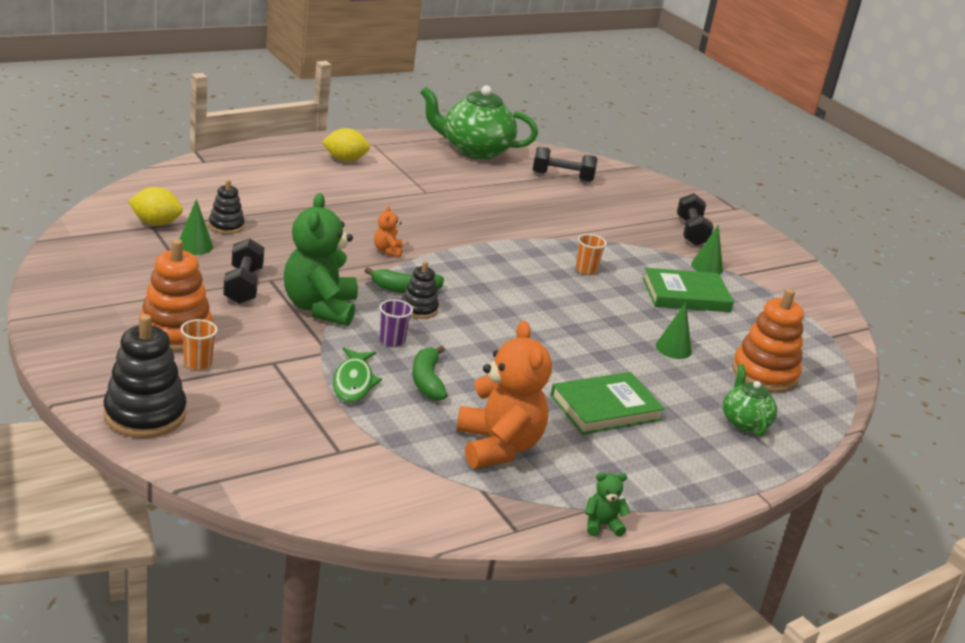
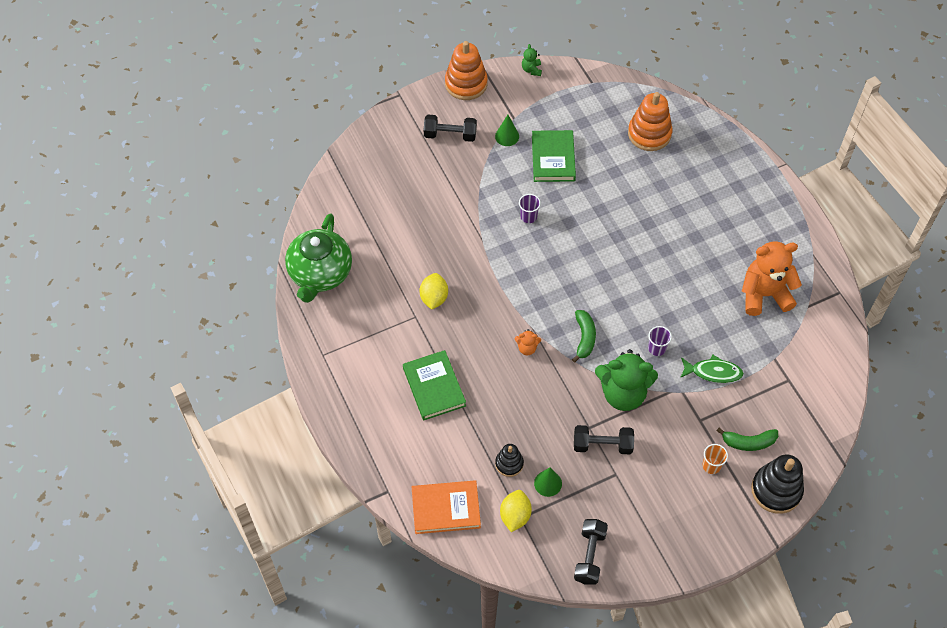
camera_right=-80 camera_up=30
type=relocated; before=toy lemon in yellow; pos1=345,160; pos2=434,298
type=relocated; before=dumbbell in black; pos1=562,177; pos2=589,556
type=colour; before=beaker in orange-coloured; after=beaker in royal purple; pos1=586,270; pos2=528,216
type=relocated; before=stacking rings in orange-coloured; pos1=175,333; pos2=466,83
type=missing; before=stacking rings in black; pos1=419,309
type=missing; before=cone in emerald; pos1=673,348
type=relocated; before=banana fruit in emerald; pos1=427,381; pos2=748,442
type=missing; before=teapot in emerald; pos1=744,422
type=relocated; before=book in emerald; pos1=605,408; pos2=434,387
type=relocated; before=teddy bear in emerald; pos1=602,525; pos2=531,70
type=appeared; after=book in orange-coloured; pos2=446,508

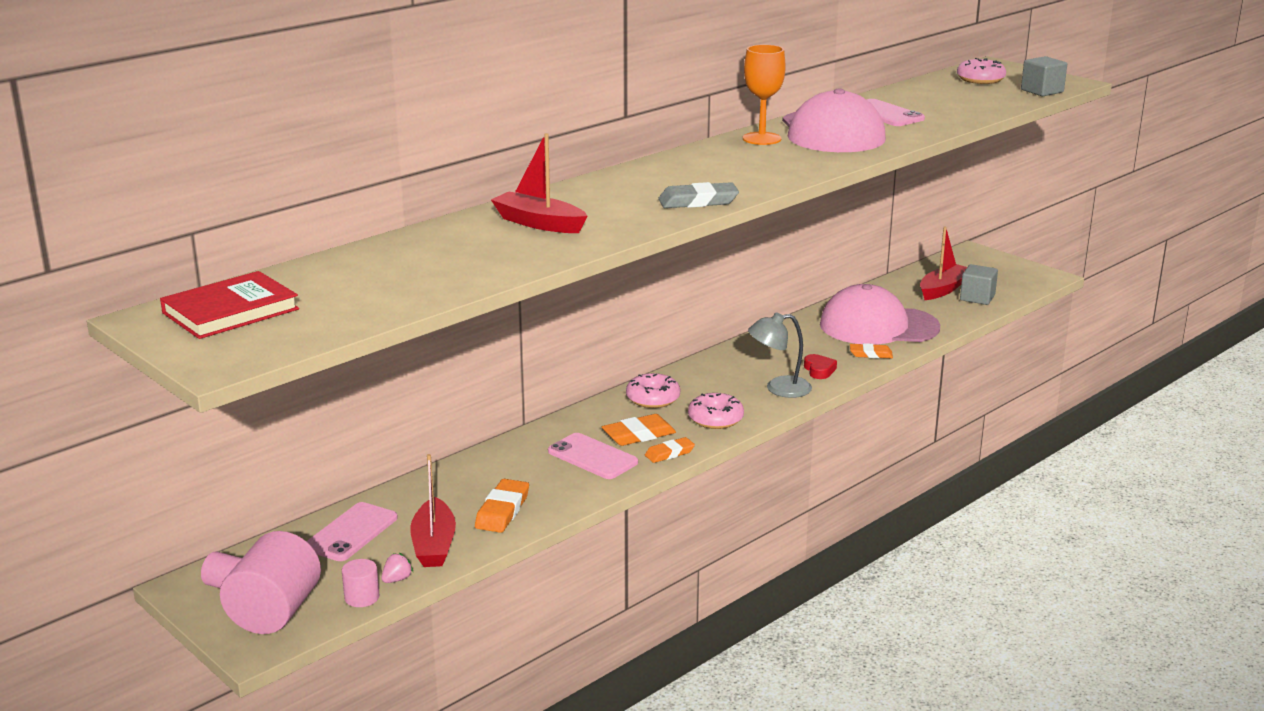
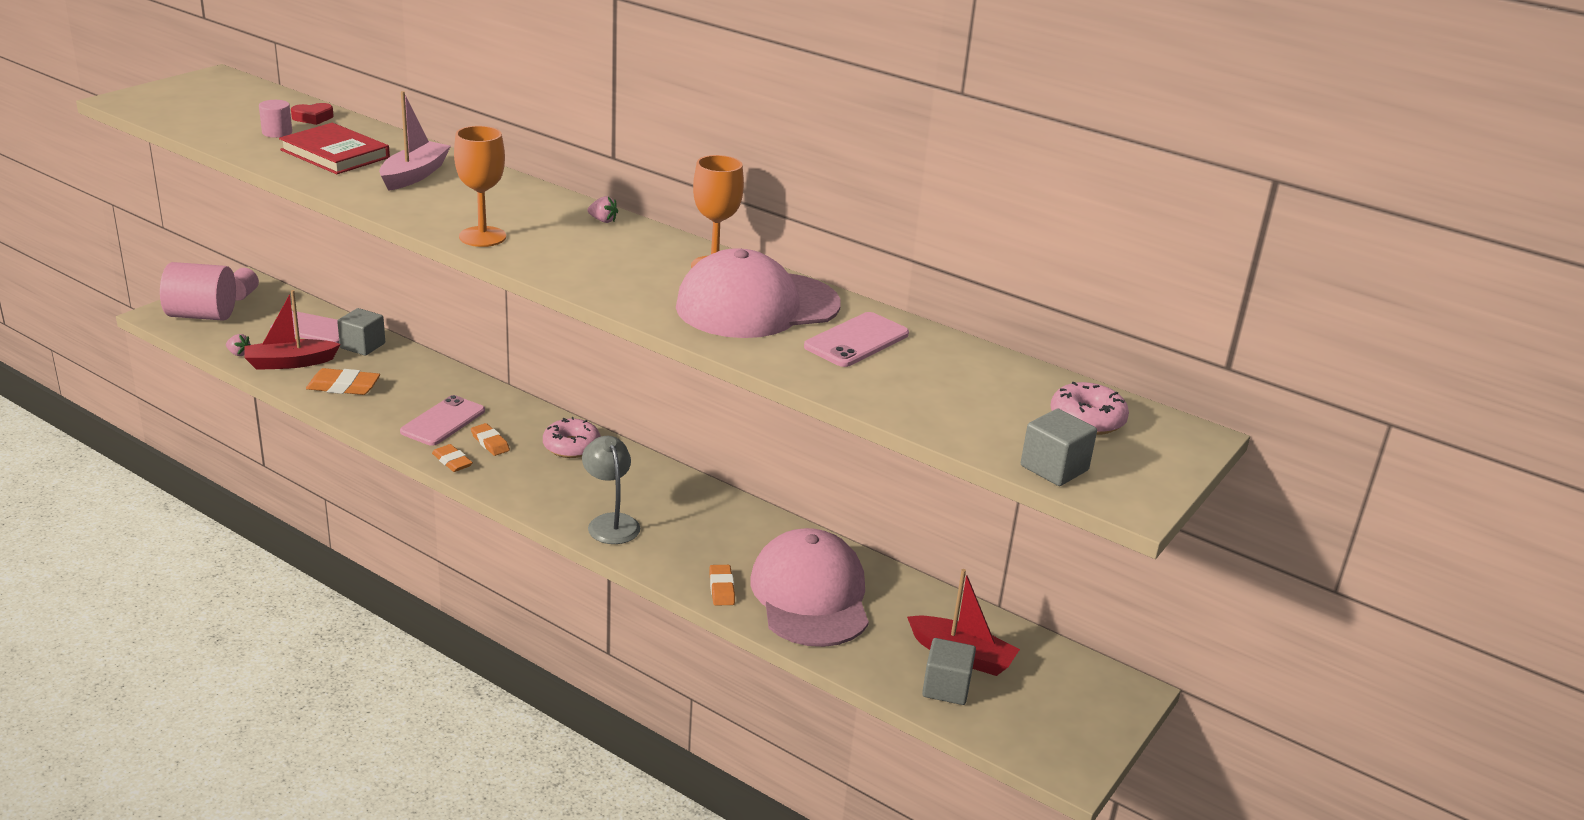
camera_right=75 camera_up=5
type=colour; before=toy boat in red; after=toy boat in pink; pos1=539,223; pos2=414,175
type=exchanged; before=pencil eraser in grey; after=goblet in orange-coloured; pos1=698,201; pos2=482,237
type=relocated; before=book in red; pos1=230,311; pos2=335,154
type=relocated; before=heart in red; pos1=819,370; pos2=313,118
type=missing; before=glazed donut in pink; pos1=715,419
type=size; before=pencil eraser in orange-coloured; pos1=638,435; pos2=490,442; scale=0.66
type=relocated; before=cylinder shape in pink; pos1=362,597; pos2=277,132
type=appeared; after=strawberry in pink; pos2=603,220
type=appeared; after=cube in grey; pos2=362,346

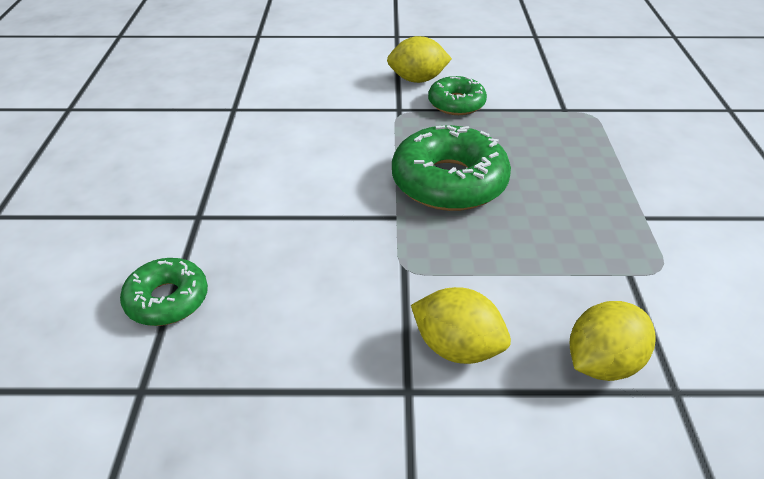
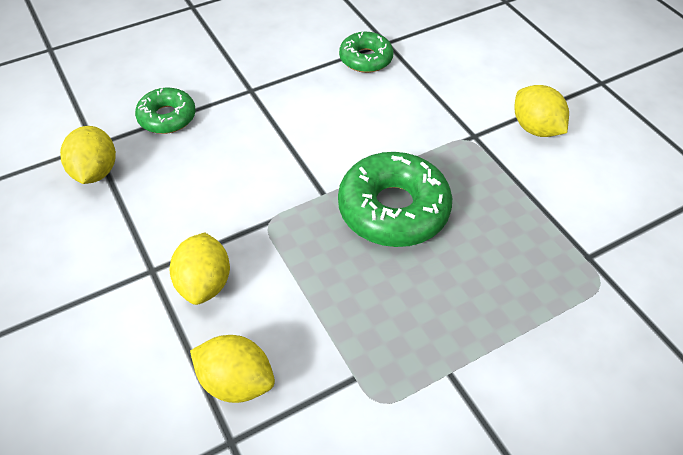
camera_right=60 camera_up=10
type=relocated; before=glazed donut in emerald; pos1=456,103; pos2=365,59
type=appeared; after=toy lemon in yellow; pos2=95,172

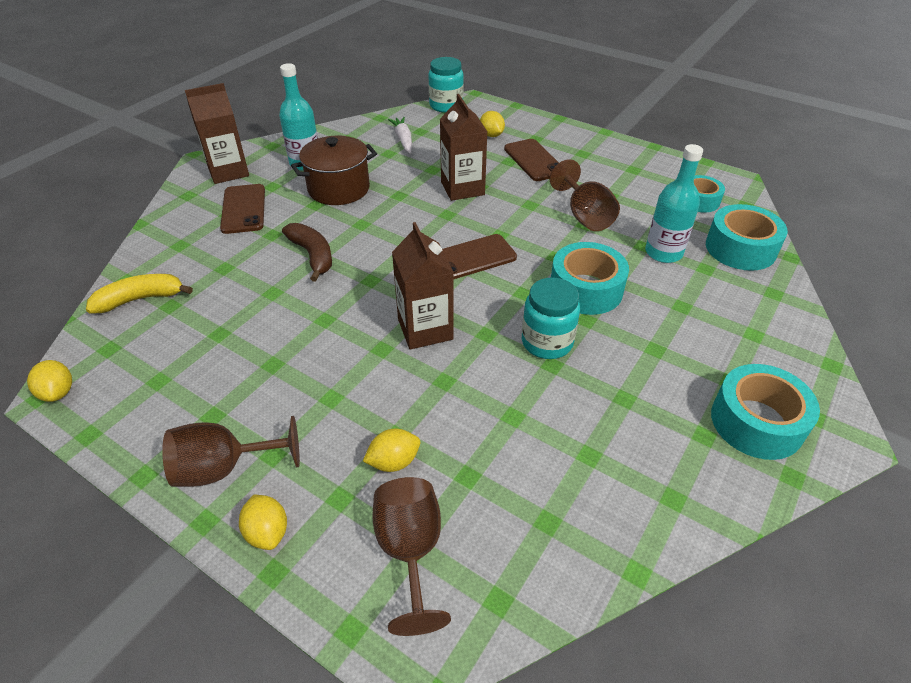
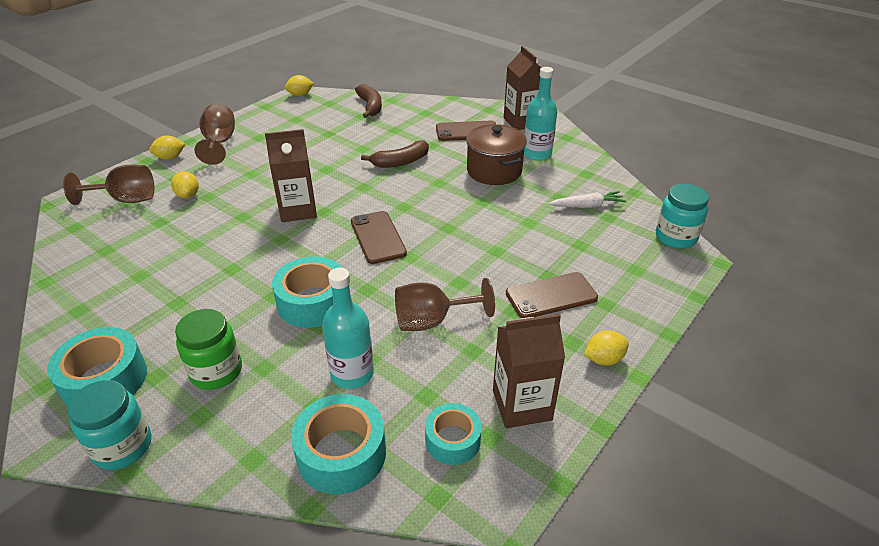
camera_right=95 camera_up=-5
type=relocated; before=carton in russet; pos1=462,188; pos2=522,405
type=relocated; before=toy lemon in yellow; pos1=491,135; pos2=603,359
type=colour; before=banana fruit in yellow; after=banana fruit in russet; pos1=140,299; pos2=370,106
type=relocated; before=jam jar in aqua; pos1=547,342; pos2=122,446
type=appeared; after=jam jar in emerald; pos2=216,371

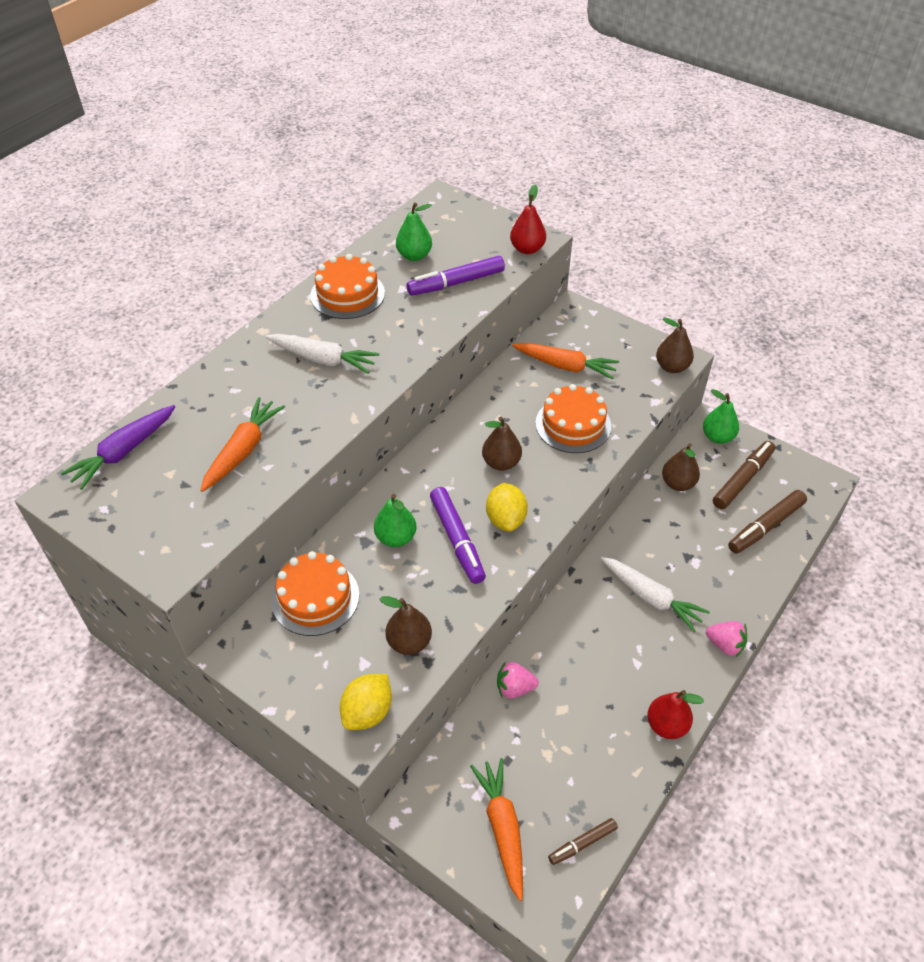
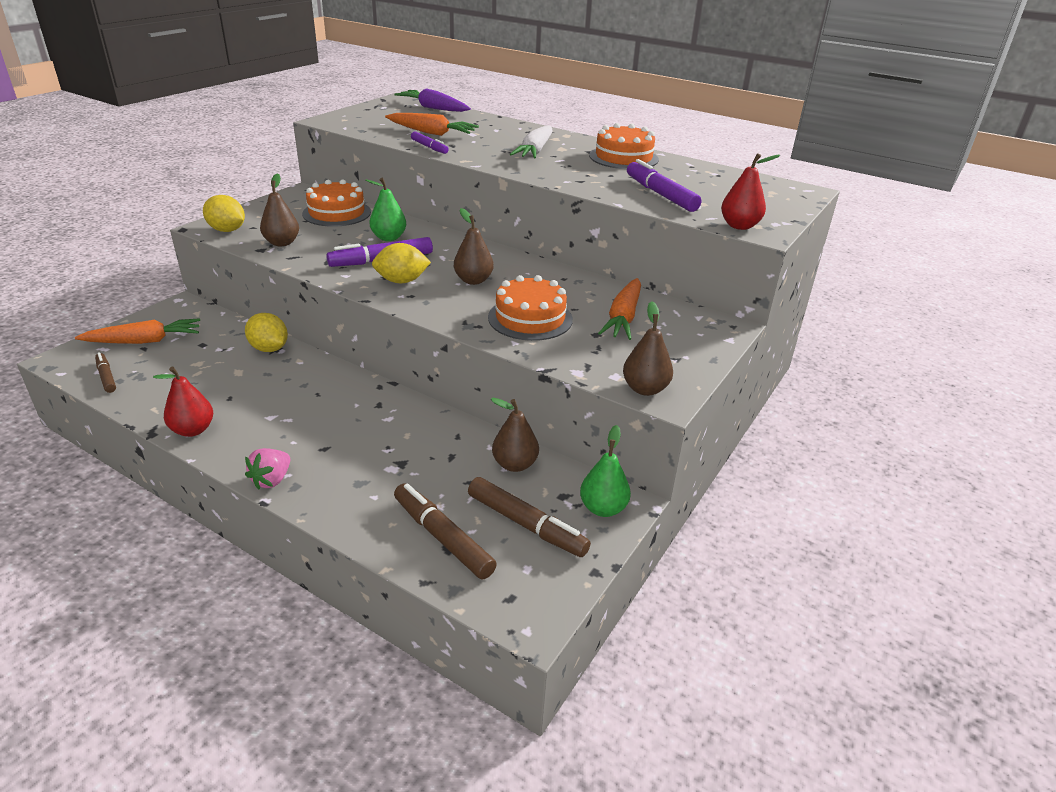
camera_right=85 camera_up=-15
type=missing; before=toy pear in emerald; pos1=414,256
type=missing; before=toy carrot in snow-white; pos1=651,597
type=exchanged; before=strawberry in pink; after=toy lemon in yellow; pos1=514,688; pos2=269,349
type=appeared; after=marker in royal purple; pos2=429,147

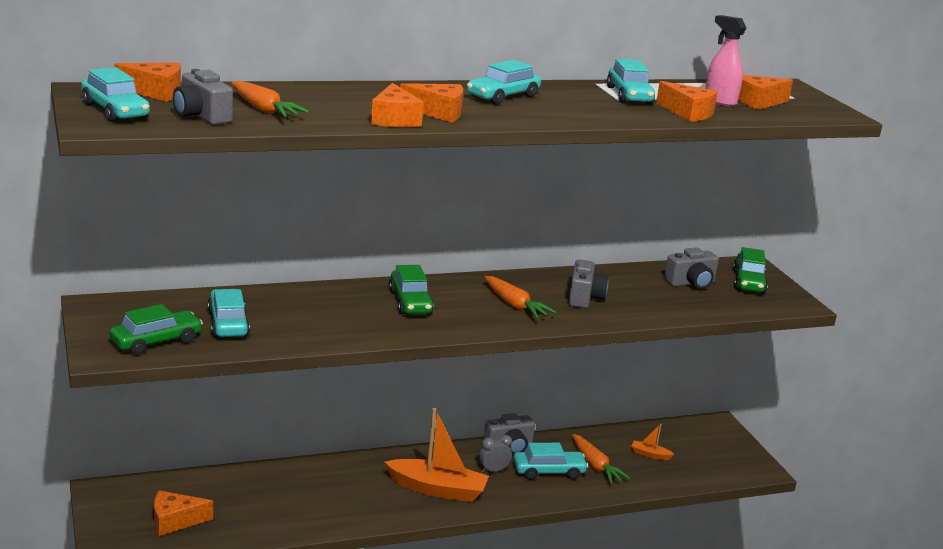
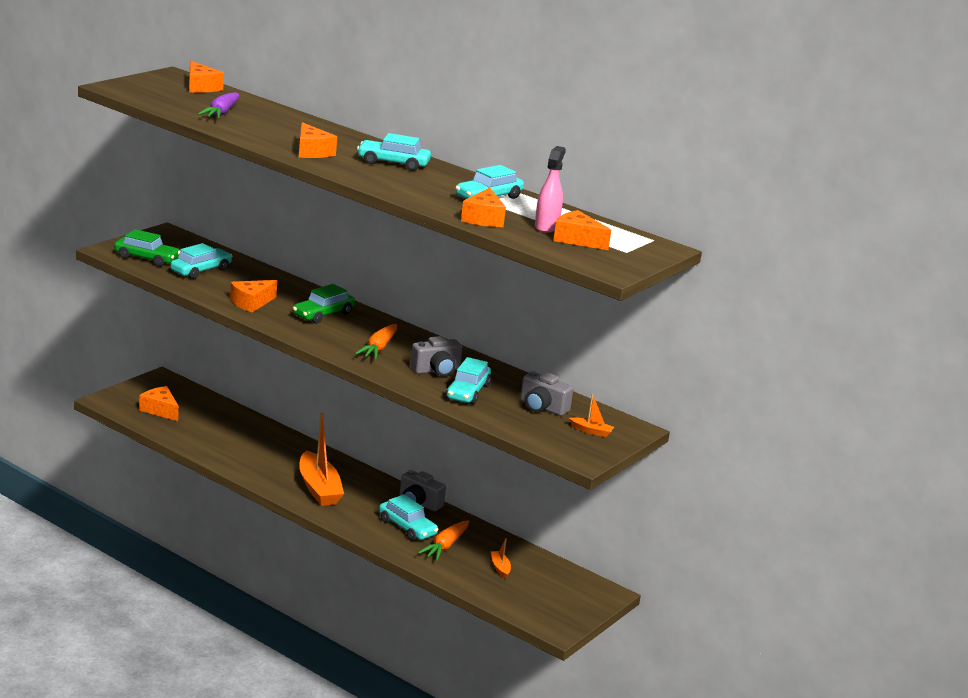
camera_right=55 camera_up=0
type=relocated; before=toy car in aqua; pos1=115,111; pos2=467,392
type=missing; before=compact camera in grey; pos1=201,116
type=colour; before=toy carrot in orange-coloured; after=toy carrot in royal purple; pos1=264,109; pos2=221,113
type=relocated; before=piece of cheese in orange-coloured; pos1=394,119; pos2=251,303
type=exchanged; before=toy car in emerald; after=toy boat in orange-coloured; pos1=748,282; pos2=591,431
type=missing; before=bedside clock in grey; pos1=493,471

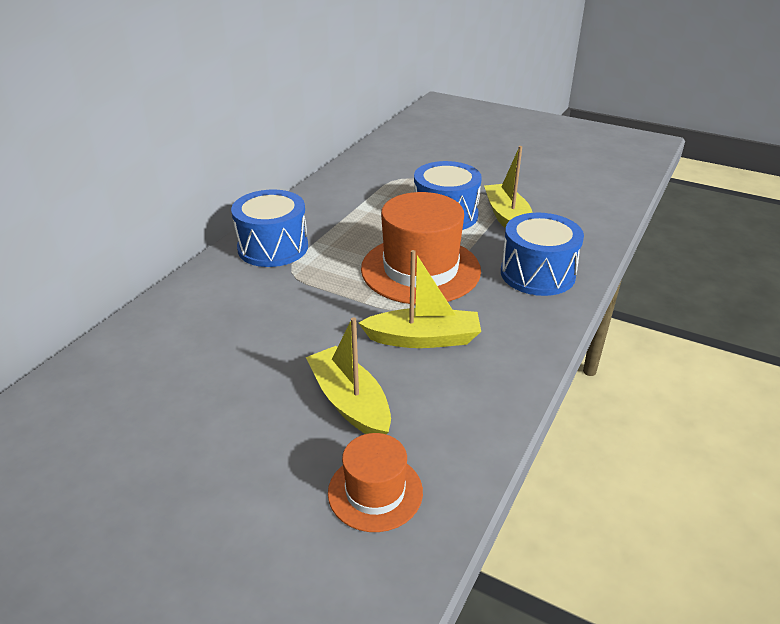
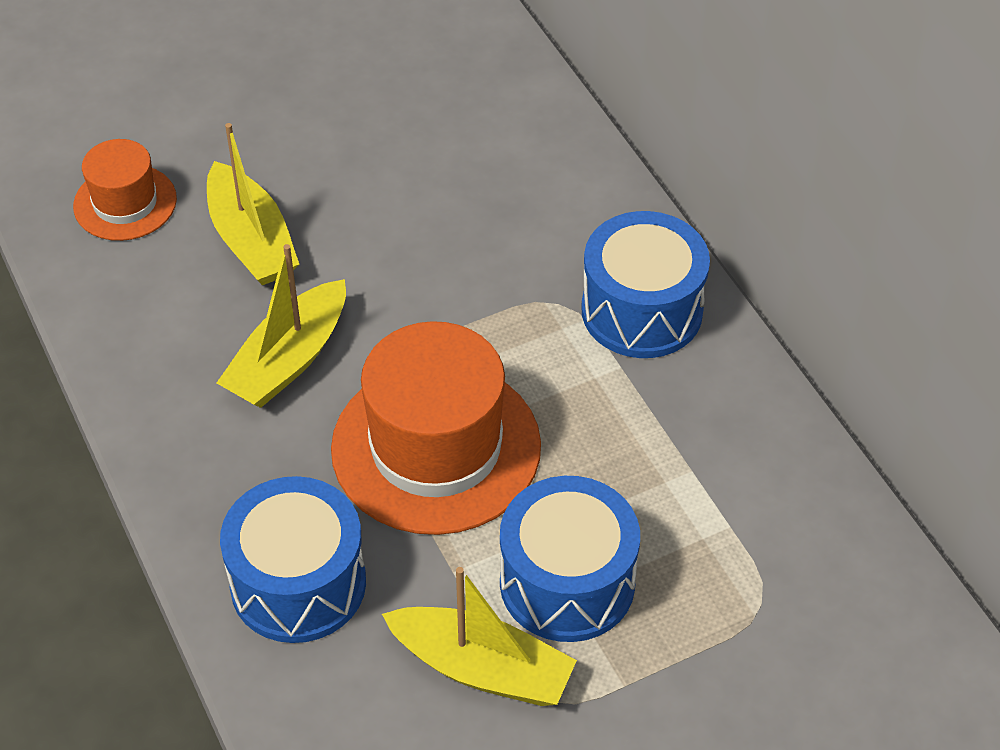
camera_right=125 camera_up=15
type=spun; before=toy boat in yellow; pos1=350,402; pos2=251,240; turn=60

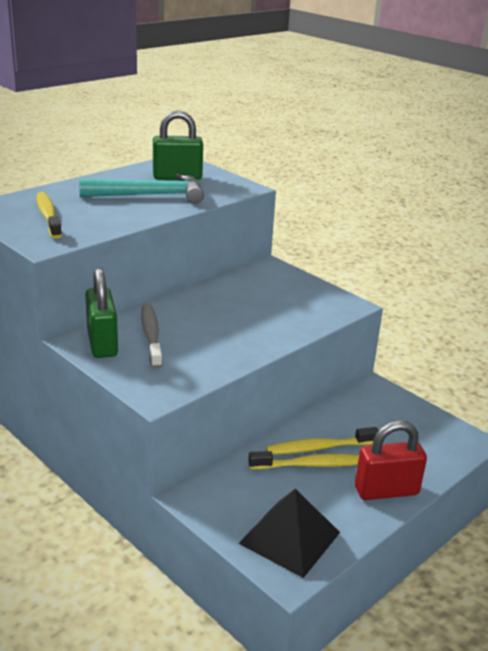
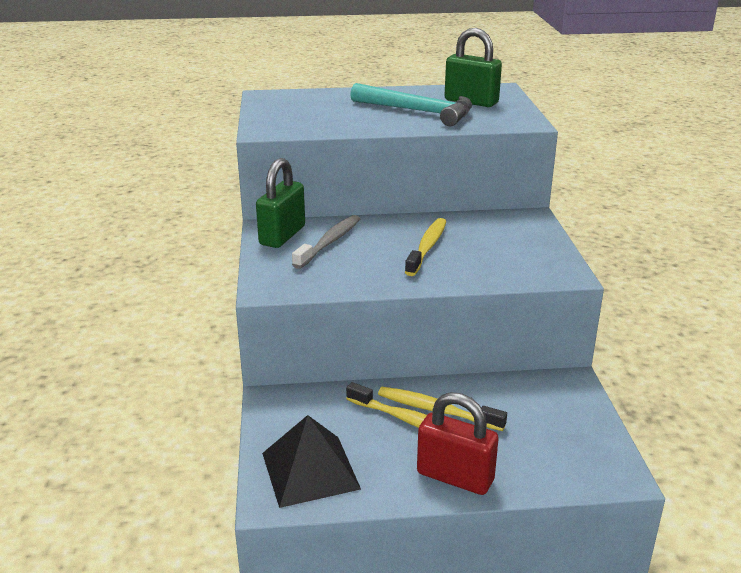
camera_right=40 camera_up=0
type=relocated; before=tooth brush in yellow; pos1=48,216; pos2=427,247

